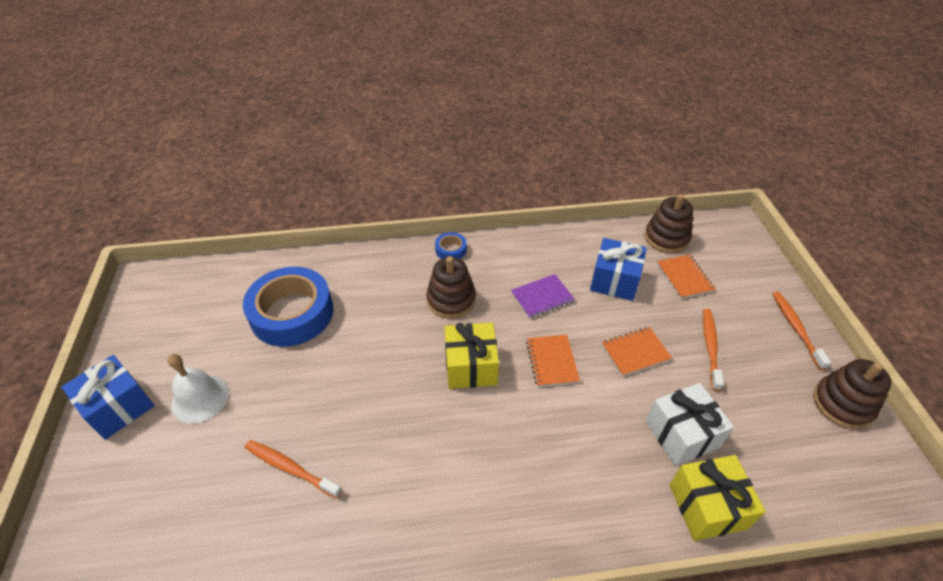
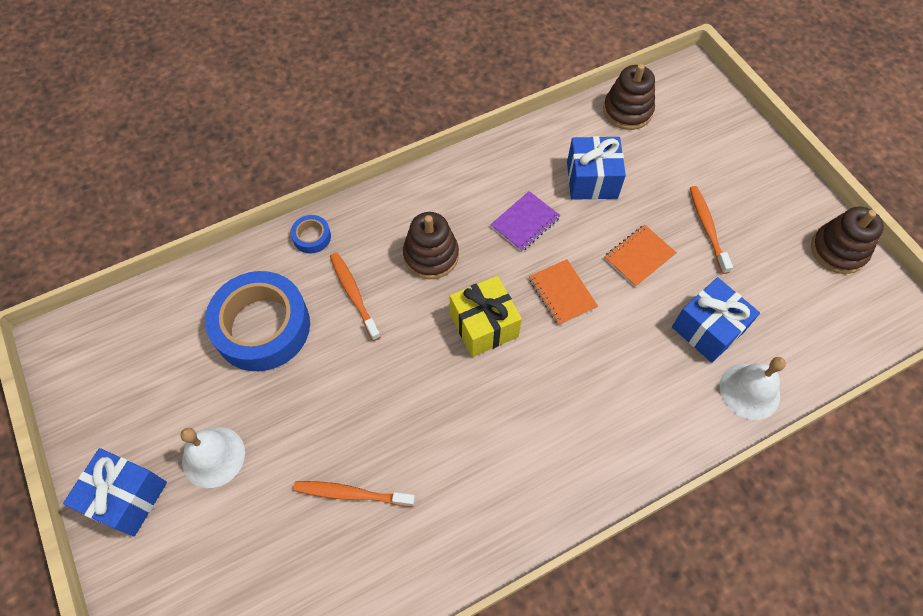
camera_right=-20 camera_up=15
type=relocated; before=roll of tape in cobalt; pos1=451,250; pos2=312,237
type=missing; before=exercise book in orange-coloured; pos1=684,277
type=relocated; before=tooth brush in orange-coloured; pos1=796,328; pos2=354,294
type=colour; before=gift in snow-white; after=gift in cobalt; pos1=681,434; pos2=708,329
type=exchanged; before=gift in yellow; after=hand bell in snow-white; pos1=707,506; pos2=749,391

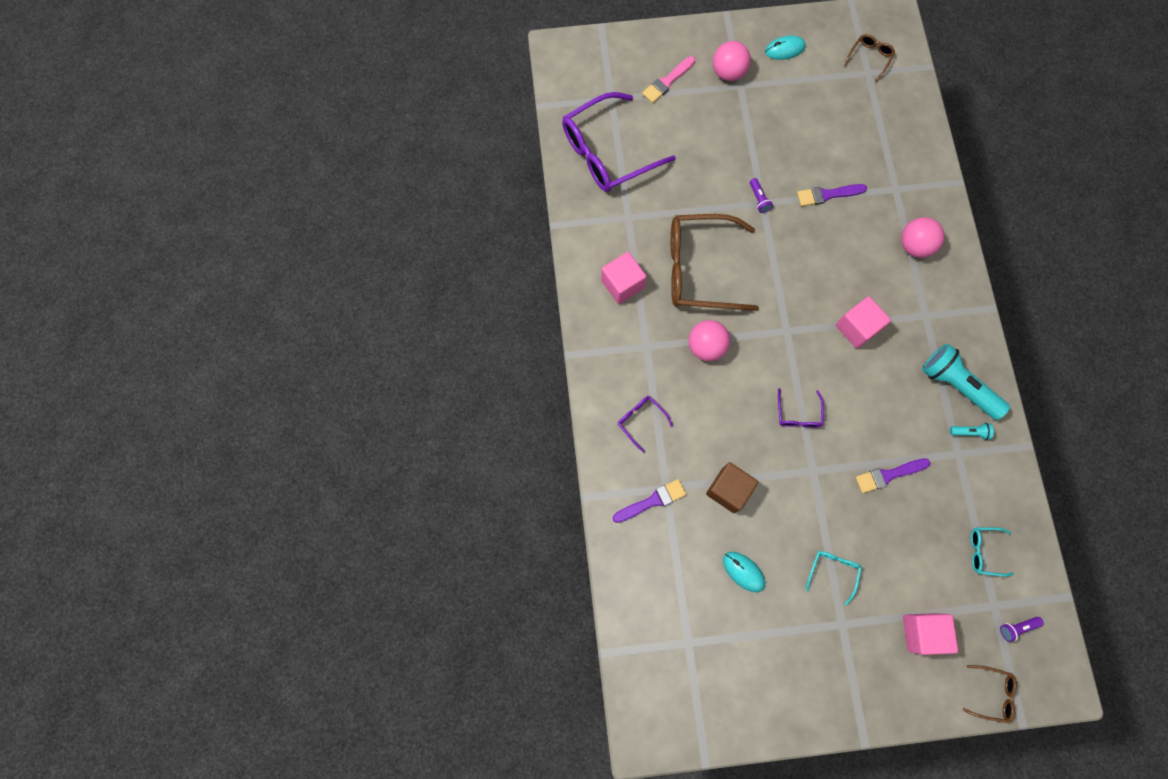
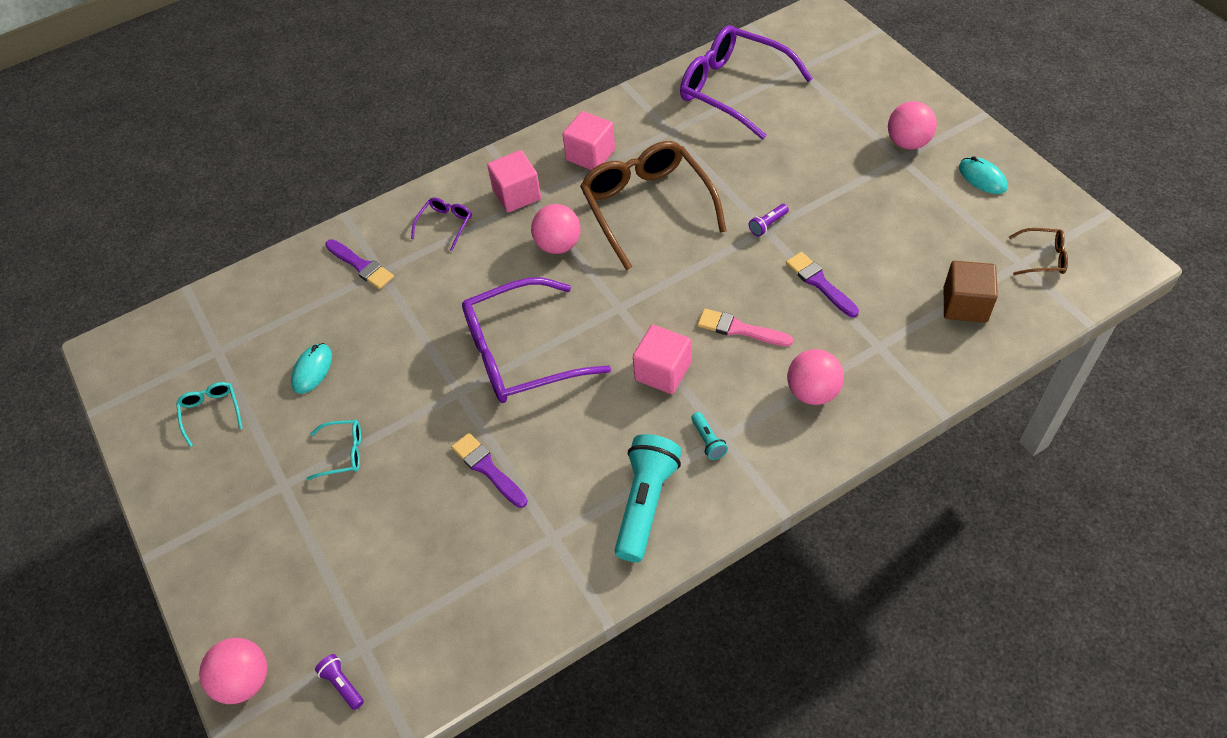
camera_right=70 camera_up=-20
type=relocated; before=brush in pink; pos1=667,81; pos2=739,329
type=size; before=spectacles in royal purple; pos1=798,414; pos2=521,353; scale=2.29
type=relocated; before=torch in aqua; pos1=969,432; pos2=708,441
type=relocated; before=cube in russet; pos1=728,490; pos2=965,305
type=relocated; before=spectacles in aqua; pos1=984,551; pos2=211,412
type=relocated; before=cube in pink; pos1=922,632; pos2=517,195
type=exchanged; before=spectacles in russet; after=sphere in pink; pos1=991,693; pos2=244,680

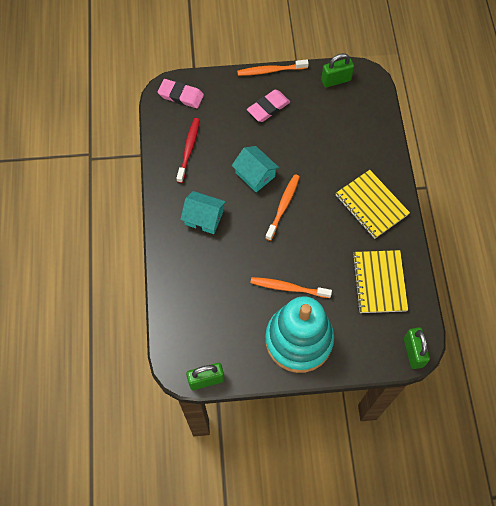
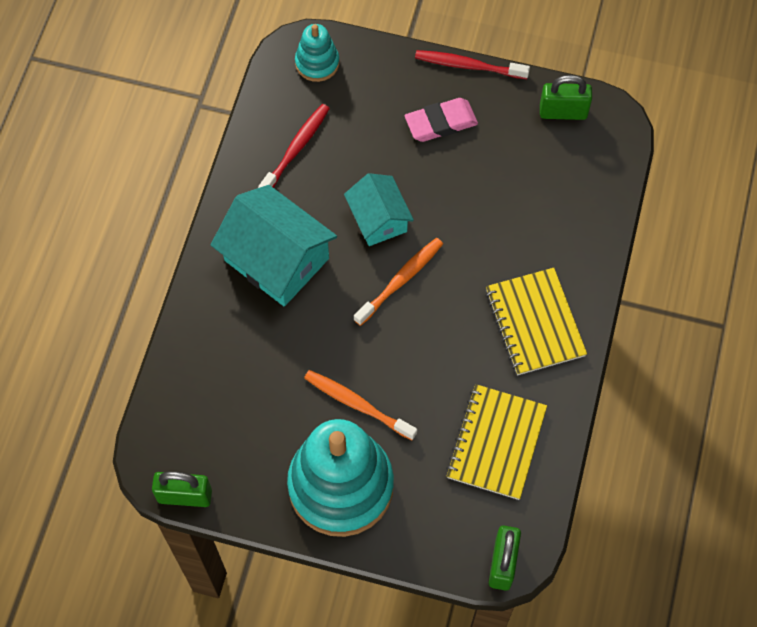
camera_right=20 camera_up=0
type=colour; before=tooth brush in orange-coloured; after=tooth brush in red; pos1=270,70; pos2=468,66
type=exchanged; before=pencil eraser in pink; after=stacking rings in aqua; pos1=181,96; pos2=317,63
type=size; before=toy house in aqua; pos1=204,218; pos2=276,259; scale=1.63

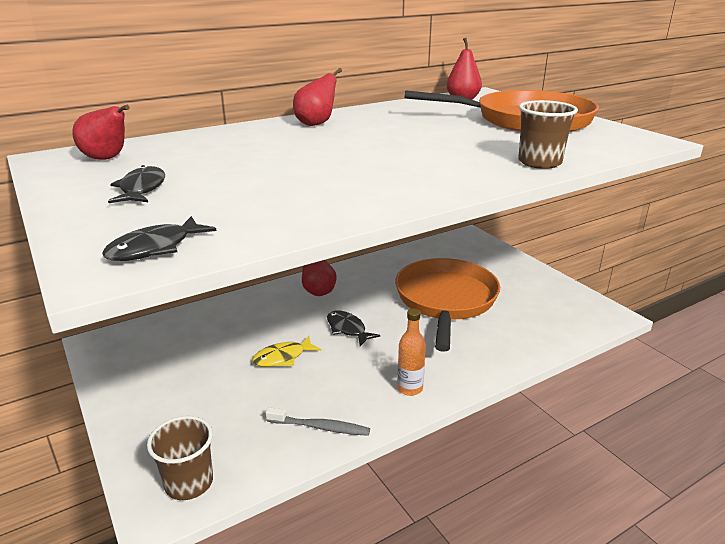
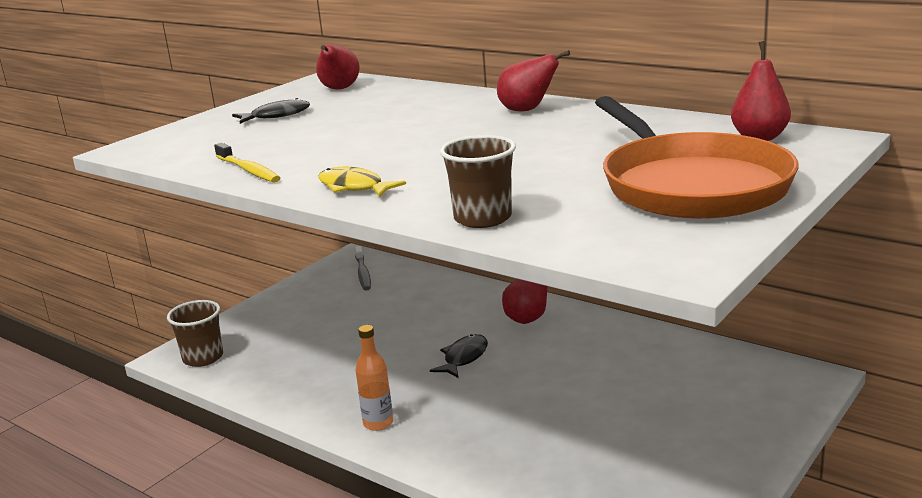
camera_right=70 camera_up=-5
type=missing; before=toy fish in black; pos1=155,248
type=missing; before=frying pan in orange-coloured; pos1=445,300
type=relocated; before=toy fish in yellow; pos1=283,357; pos2=354,187
type=relocated; before=tooth brush in grey; pos1=320,427; pos2=363,273
type=appeared; after=tooth brush in yellow; pos2=248,170

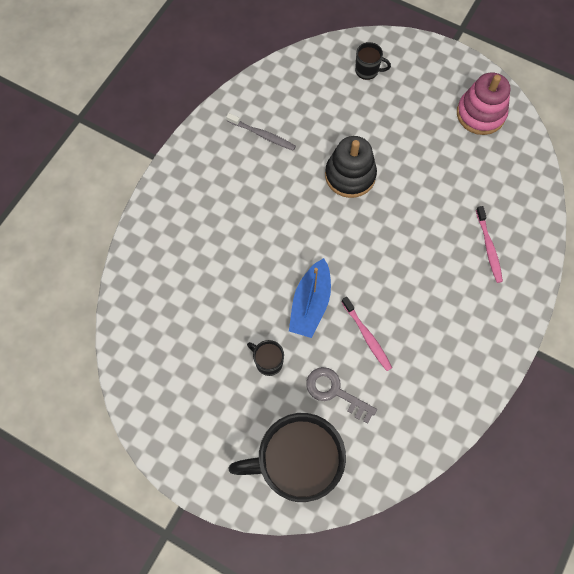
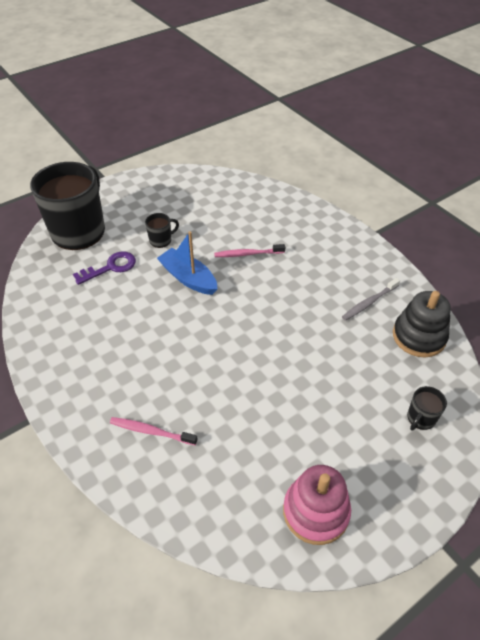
camera_right=115 camera_up=-20
type=relocated; before=stacking rings in black; pos1=350,175; pos2=419,336
type=relocated; before=tooth brush in pink; pos1=367,336; pos2=248,254
type=colour; before=door key in grey; after=door key in royal purple; pos1=335,392; pos2=110,267

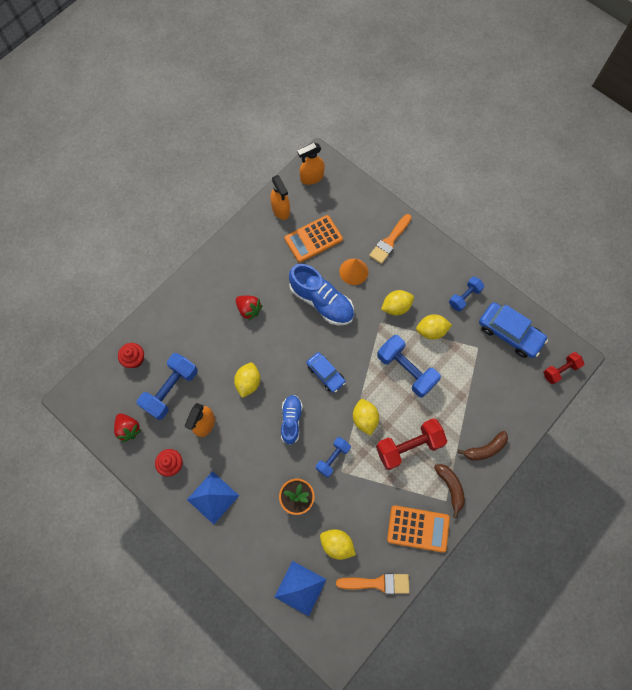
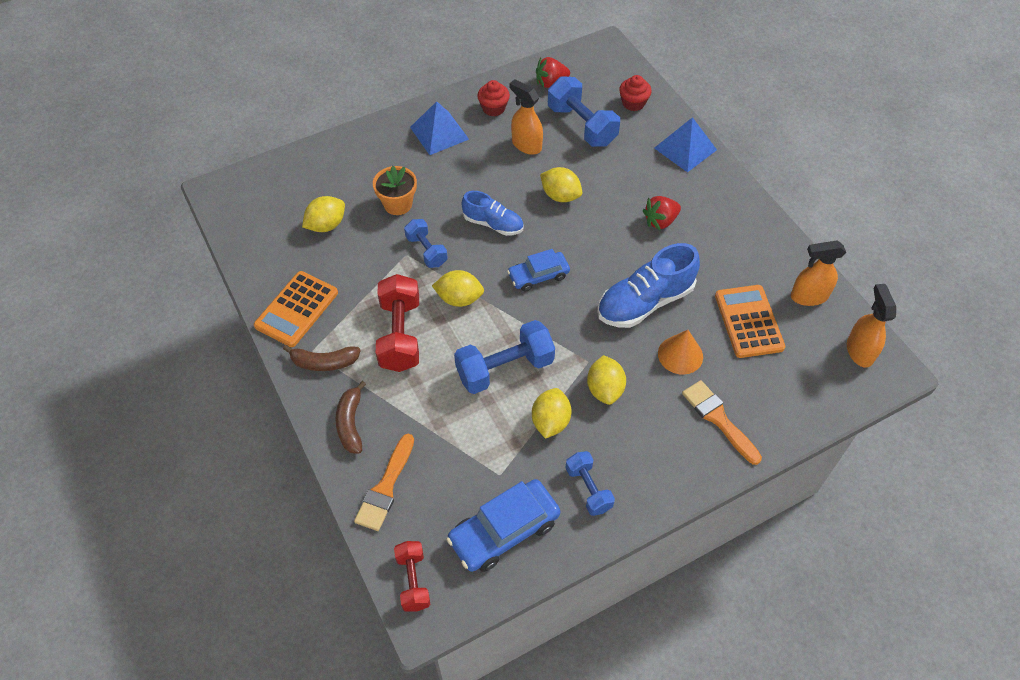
camera_right=110 camera_up=-15
type=relocated; before=pyramid shape in cobalt; pos1=300,588; pos2=685,148
type=relocated; before=brush in orange-coloured; pos1=377,583; pos2=386,487

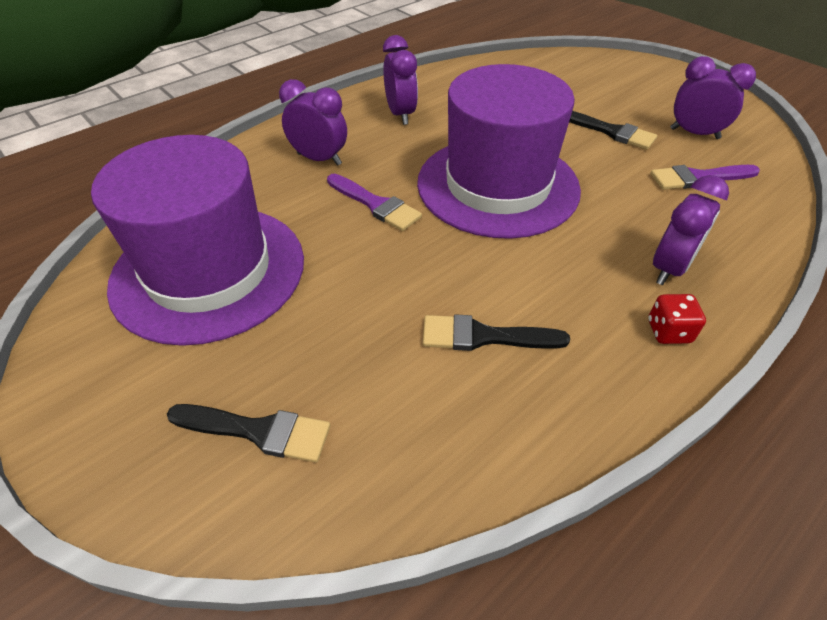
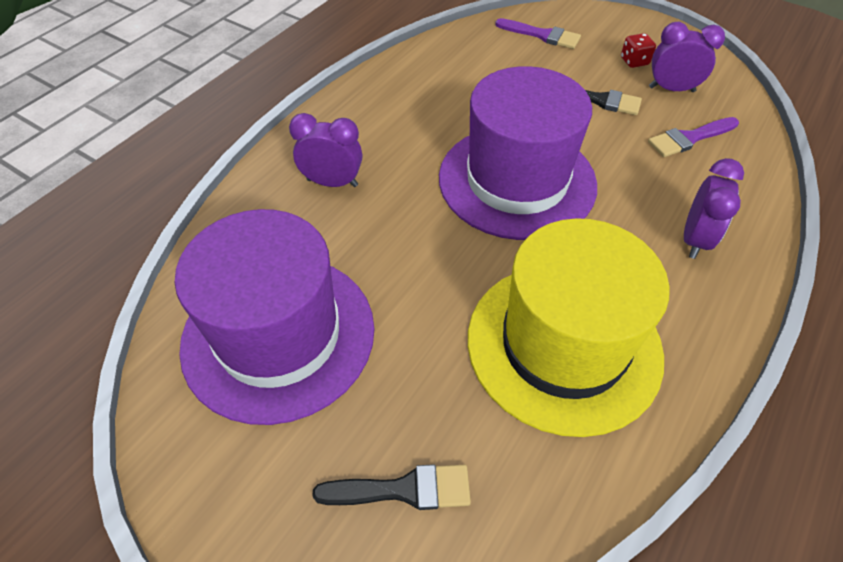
camera_right=-15 camera_up=5
type=missing; before=bedside clock in royal purple; pos1=400,114
type=relocated; before=brush in royal purple; pos1=376,205; pos2=542,35
type=relocated; before=game die in red; pos1=668,331; pos2=634,61
type=exchanged; before=brush in black; after=top hat in yellow; pos1=484,336; pos2=563,345

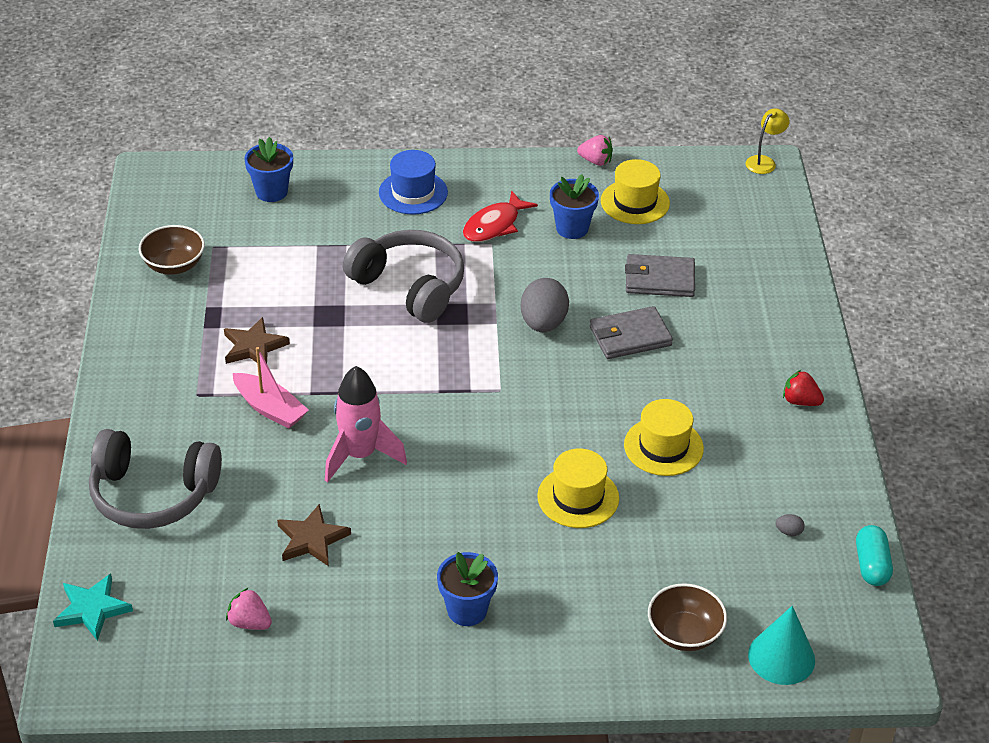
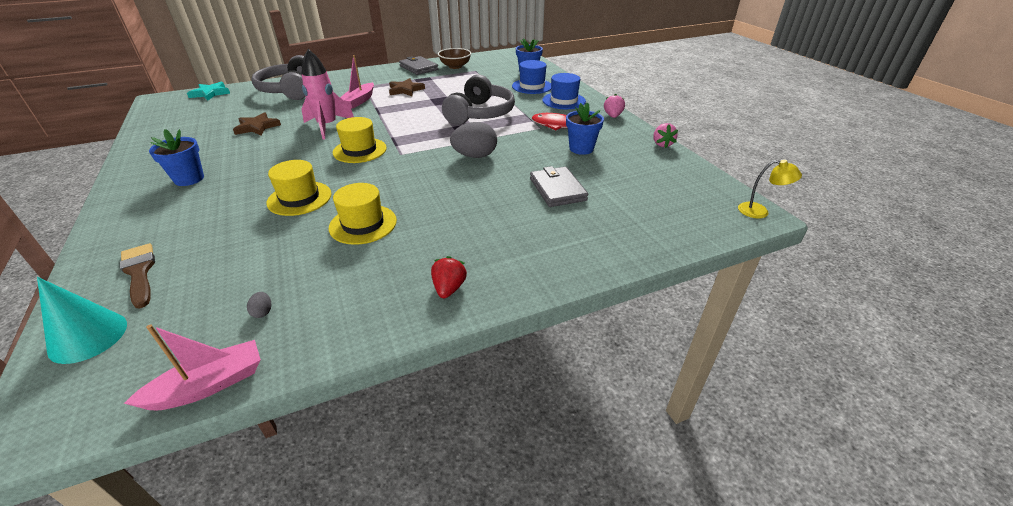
camera_right=70 camera_up=-5
type=relocated; before=top hat in yellow; pos1=635,202; pos2=360,150
type=relocated; before=wallet in grey; pos1=630,336; pos2=418,68
type=exchanged; before=pill in aqua; after=toy boat in pink; pos1=871,565; pos2=209,385
type=exchanged; before=serving bowl in russet; after=brush in russet; pos1=684,633; pos2=139,272
type=relocated; before=strawberry in pink; pos1=249,622; pos2=613,116
type=appeared; after=top hat in cobalt; pos2=532,86

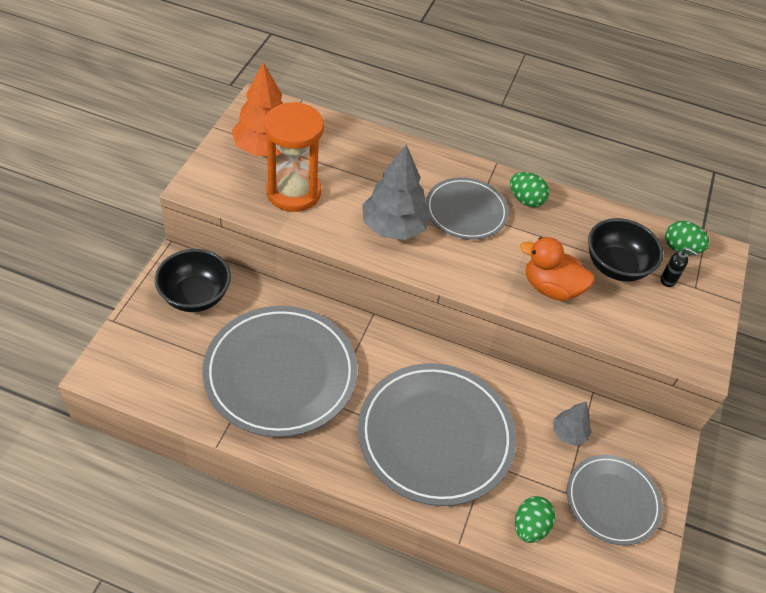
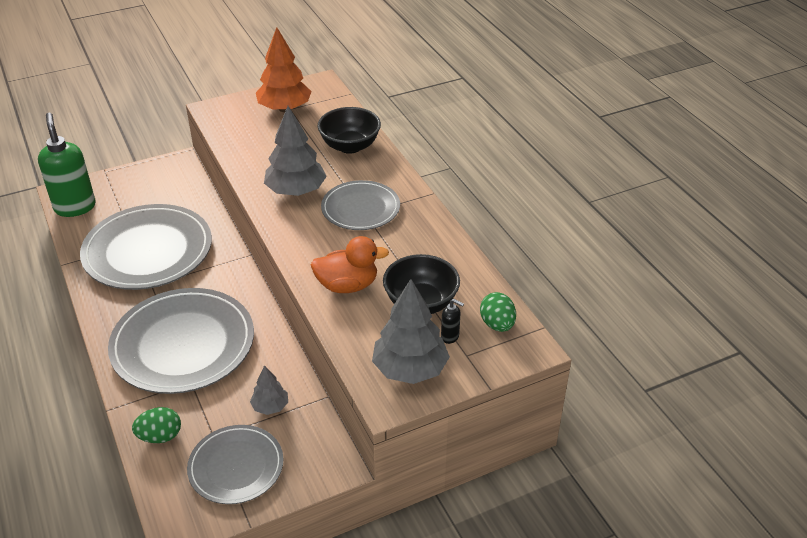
camera_right=50 camera_up=-10
type=missing; before=sand timer in orange-coloured; pos1=293,192
type=missing; before=toy egg in emerald; pos1=525,200
type=spun; before=rubber duck in orange-coloured; pos1=551,288; pos2=347,285; turn=105
type=spun; before=soap dispenser in black; pos1=668,280; pos2=450,337; turn=-45
type=relocated; before=serving bowl in black; pos1=195,296; pos2=350,146
type=appeared; after=soap dispenser in emerald; pos2=75,207
type=appeared; after=tree in grey; pos2=410,369

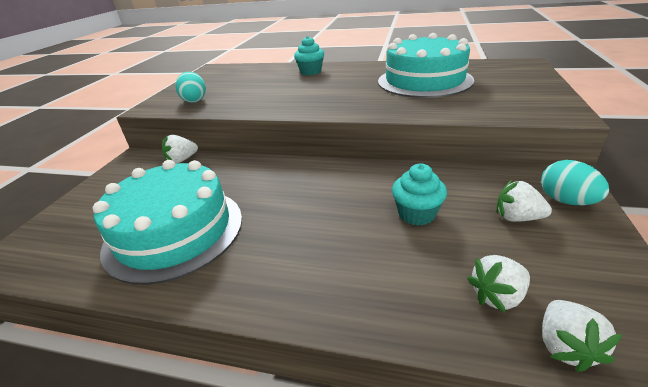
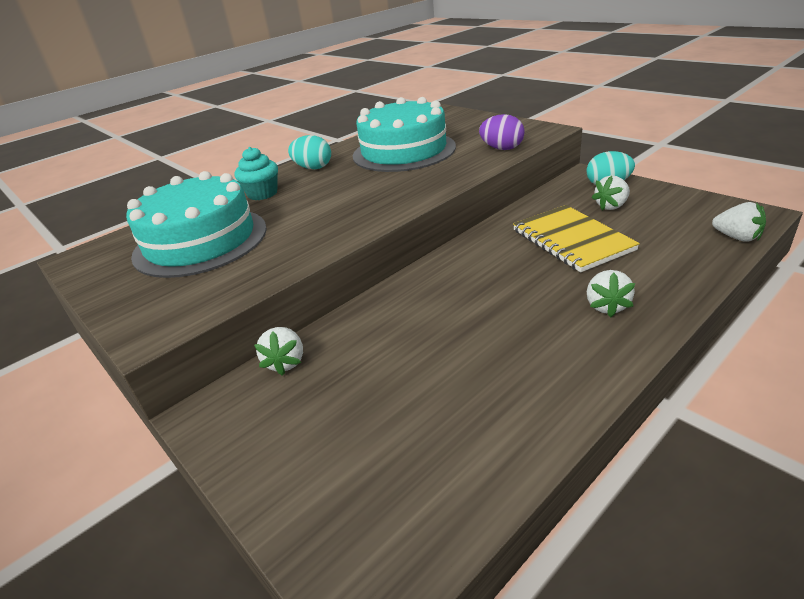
camera_right=-55 camera_up=0
type=relocated; before=toy egg in aqua; pos1=194,100; pos2=313,168
type=relocated; before=gateau in aqua; pos1=174,231; pos2=200,241
type=exchanged; before=muffin in aqua; after=exercise book in yellow; pos1=416,214; pos2=572,240
type=relocated; before=strawberry in snow-white; pos1=497,296; pos2=606,306
type=appeared; after=toy egg in royal purple; pos2=502,148

